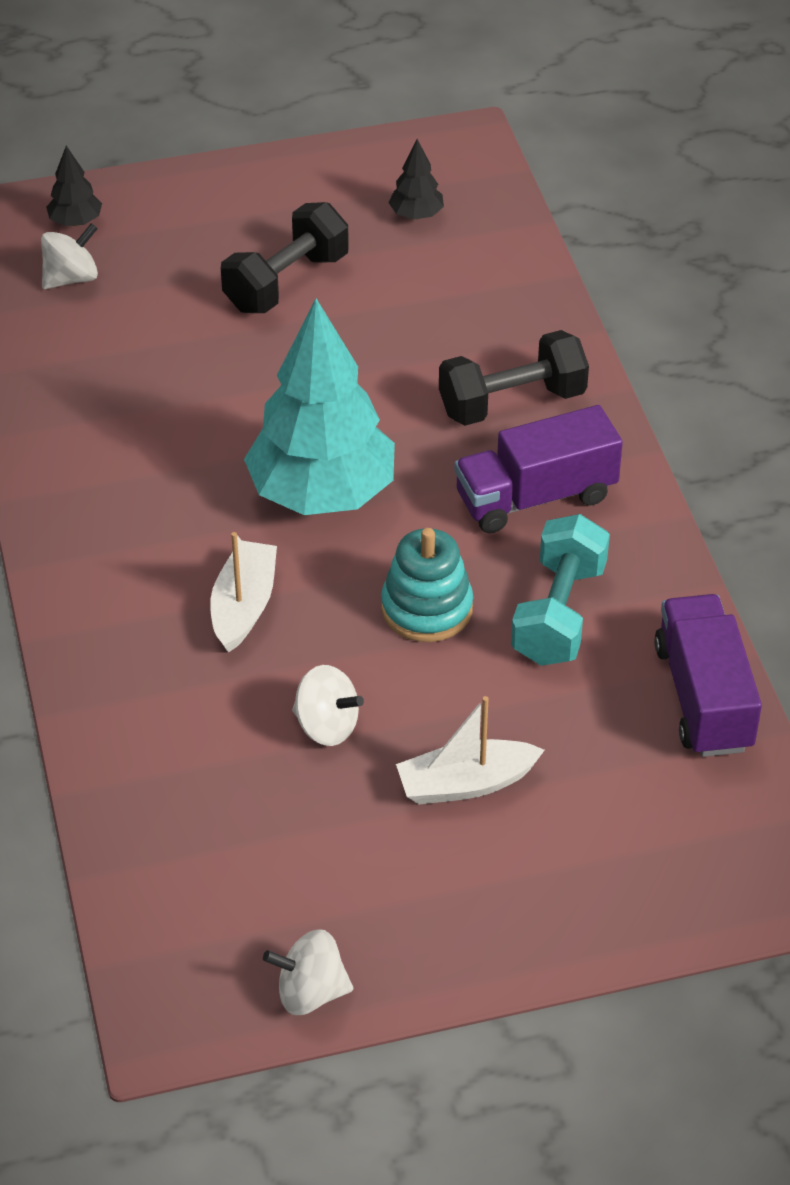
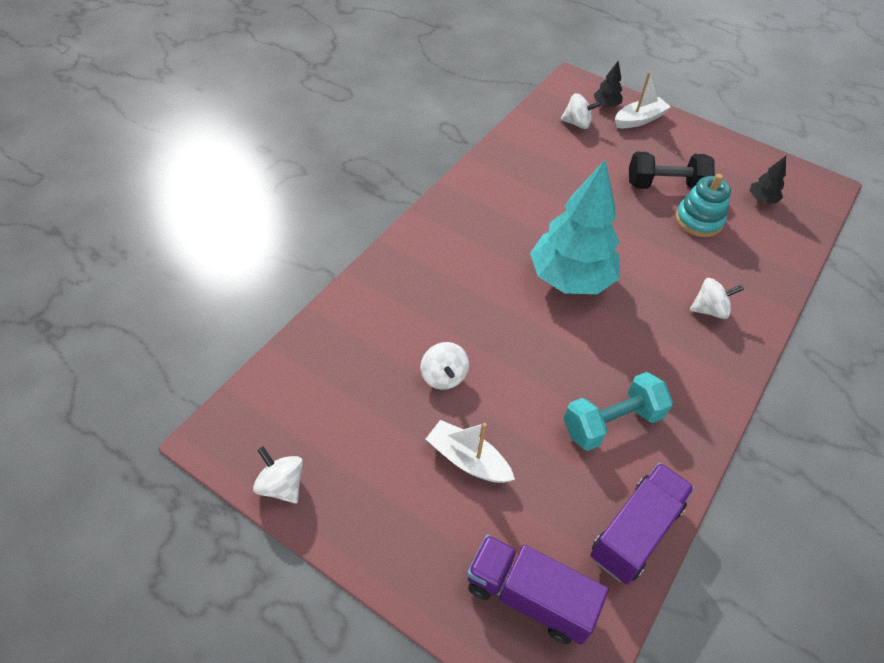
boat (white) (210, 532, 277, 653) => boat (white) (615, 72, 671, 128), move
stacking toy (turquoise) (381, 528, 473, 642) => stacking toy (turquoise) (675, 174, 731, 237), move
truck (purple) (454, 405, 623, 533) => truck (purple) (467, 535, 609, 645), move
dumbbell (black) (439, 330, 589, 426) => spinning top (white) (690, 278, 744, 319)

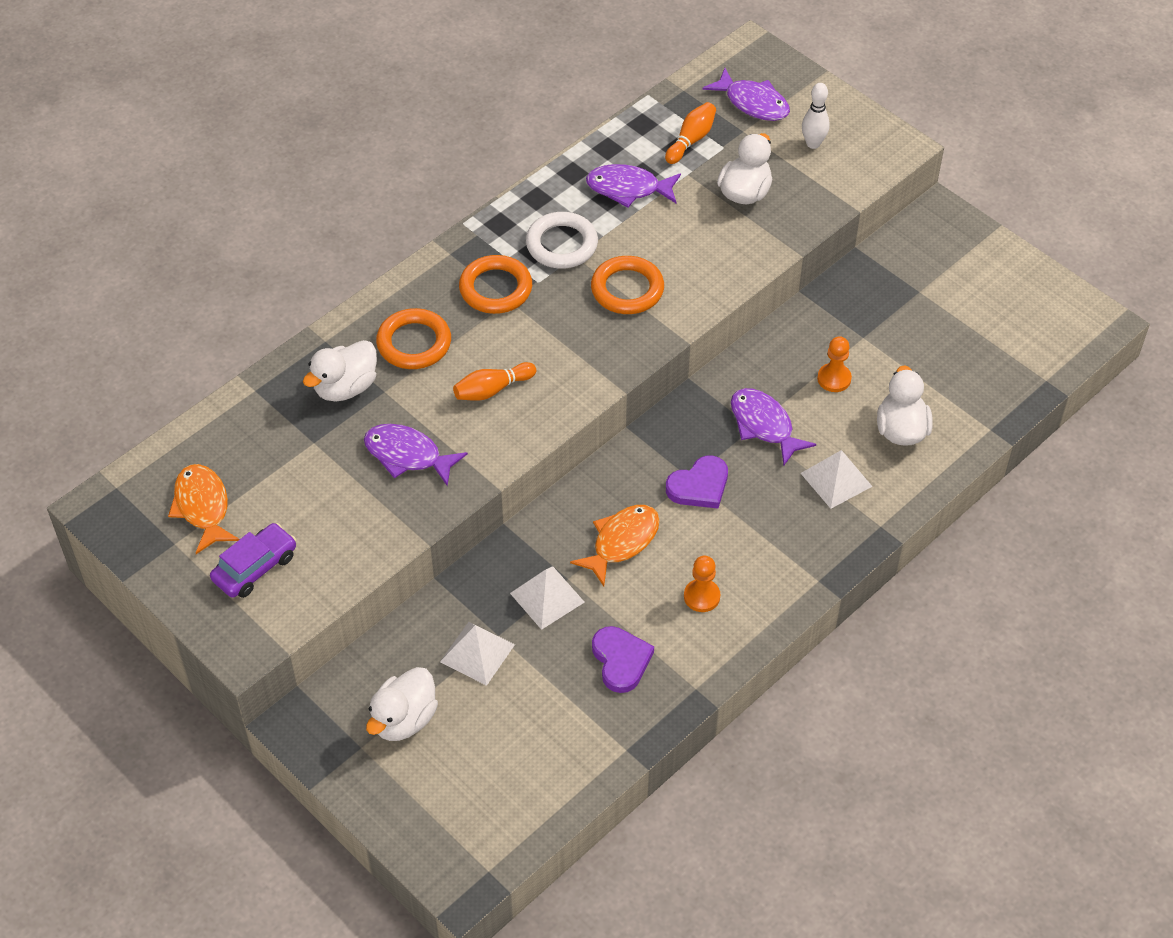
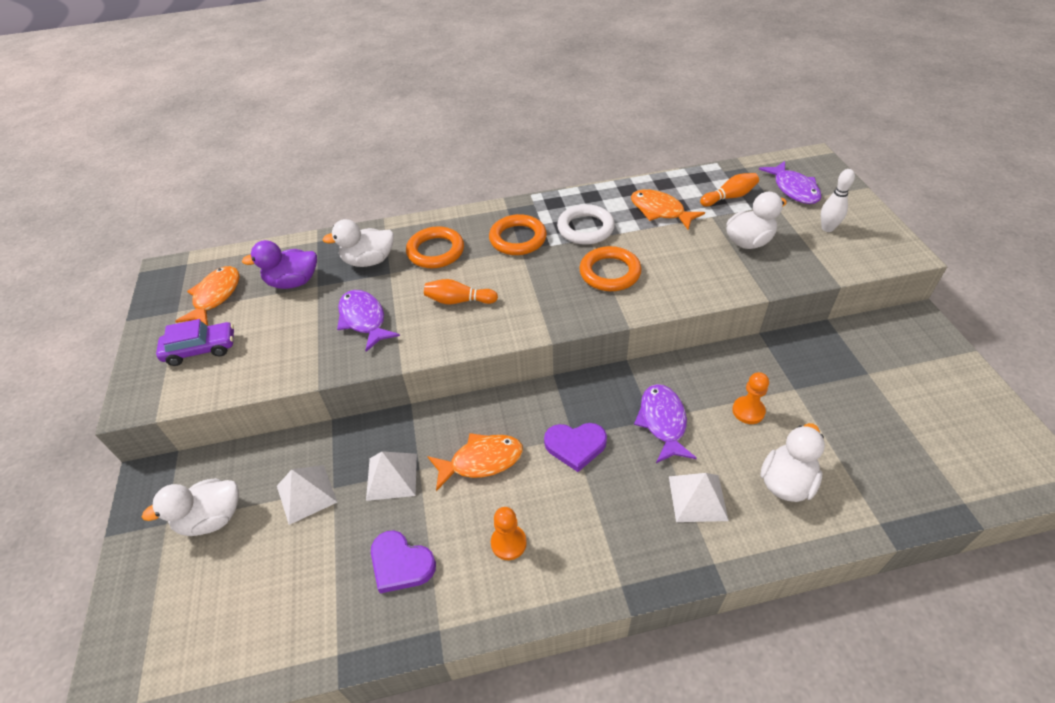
nothing => duck (purple) (242, 240, 317, 289)
fish (purple) (586, 164, 681, 208) => fish (orange) (631, 189, 705, 230)
heart (purple) (592, 626, 654, 693) => heart (purple) (371, 530, 436, 594), 105 degrees clockwise

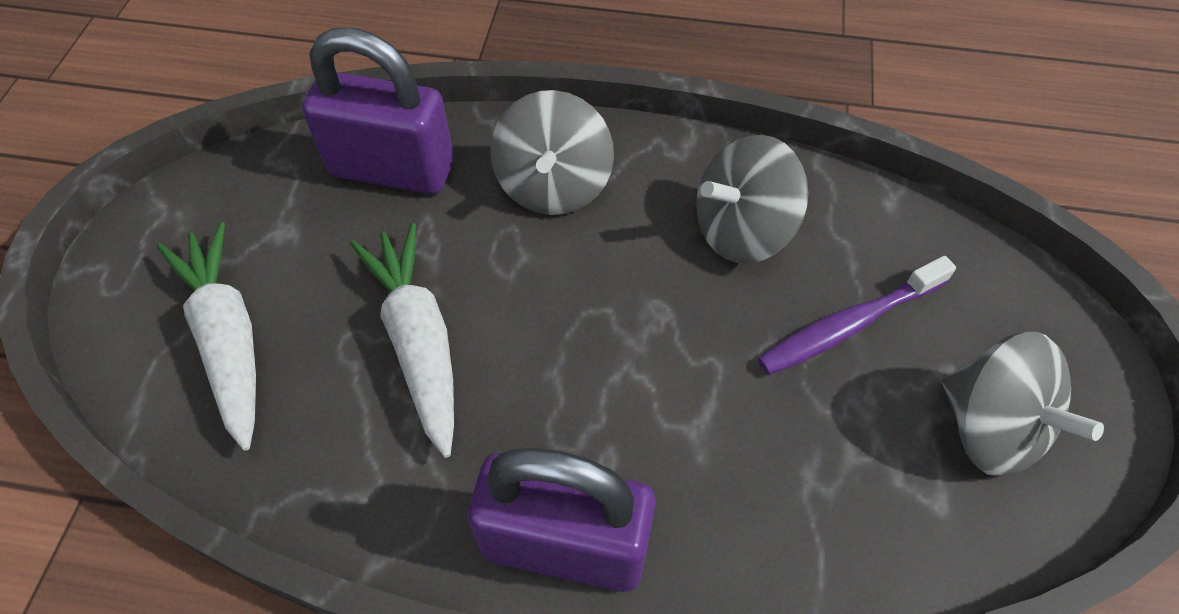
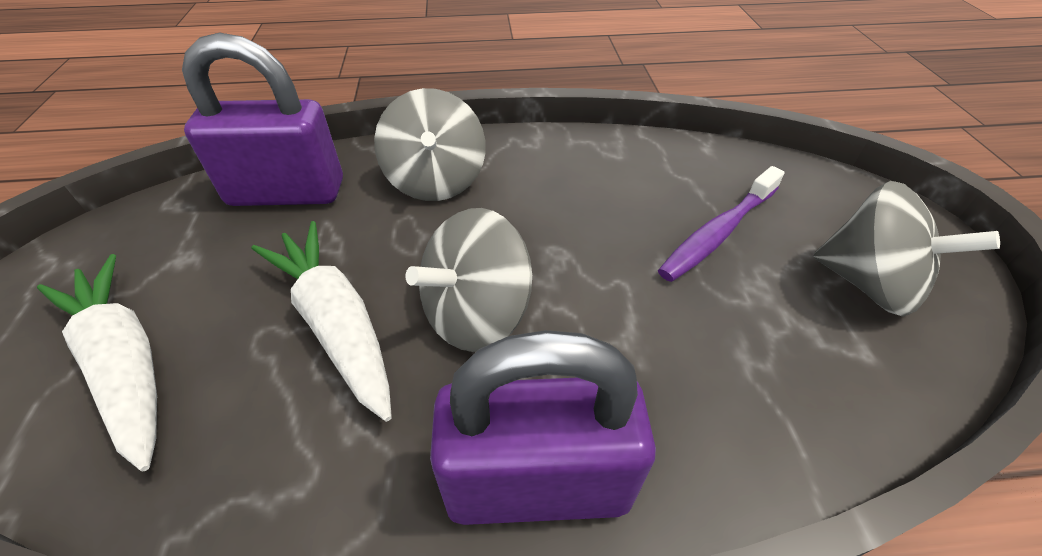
spinning top (grey) (696, 135, 809, 264) => spinning top (grey) (405, 208, 532, 352), move

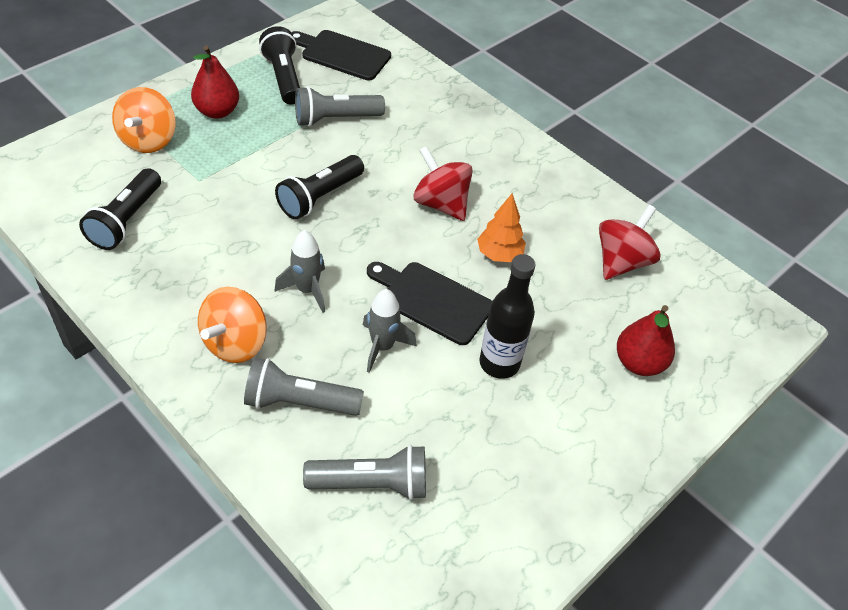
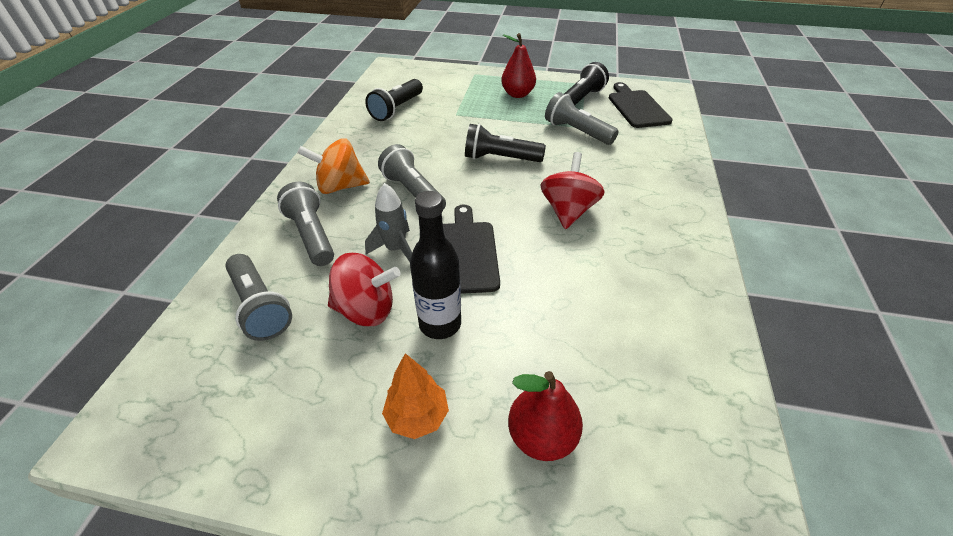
spinning top (orange) (112, 87, 176, 153) => nothing
tree (orange) (477, 193, 526, 262) => tree (orange) (382, 353, 449, 439), move
spinning top (red) (599, 205, 661, 280) => spinning top (red) (328, 253, 401, 326), move
rocket (grey) (275, 230, 325, 313) => flashlight (grey) (378, 144, 446, 210)
flashlight (black) (79, 168, 161, 250) => flashlight (black) (365, 79, 423, 121), 45 degrees counterclockwise

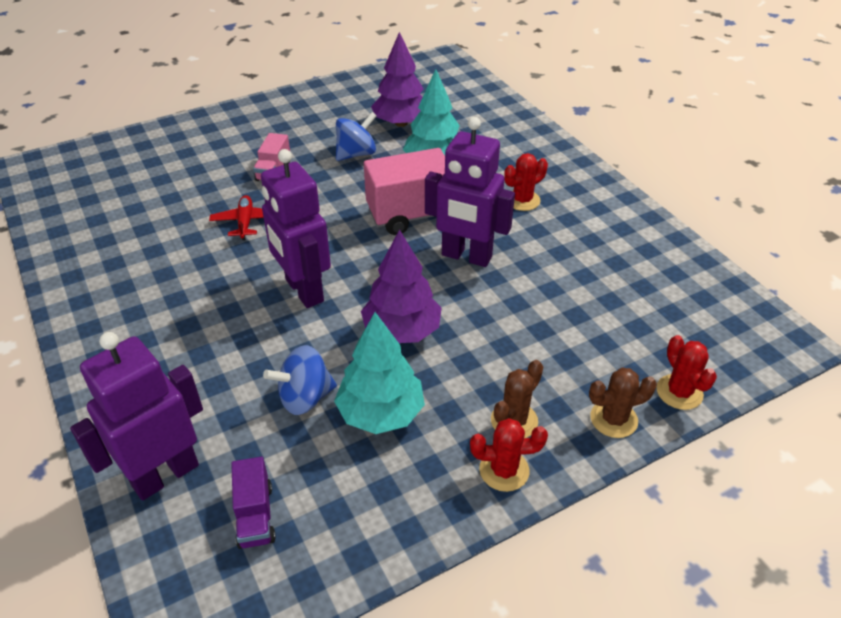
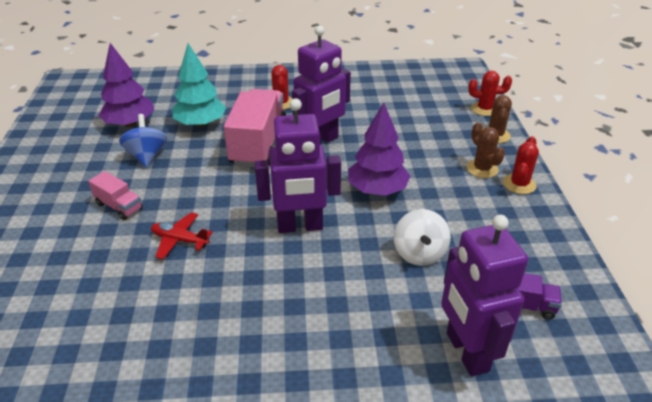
tree (turquoise) (334, 312, 425, 434) => nothing
spinning top (blue) (263, 345, 337, 415) => spinning top (white) (394, 209, 451, 266)

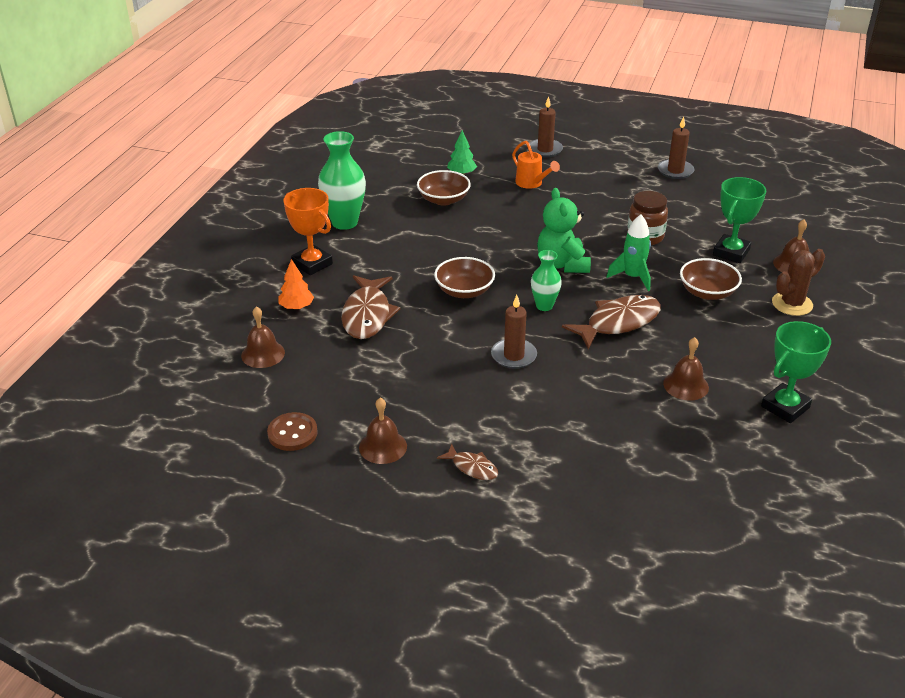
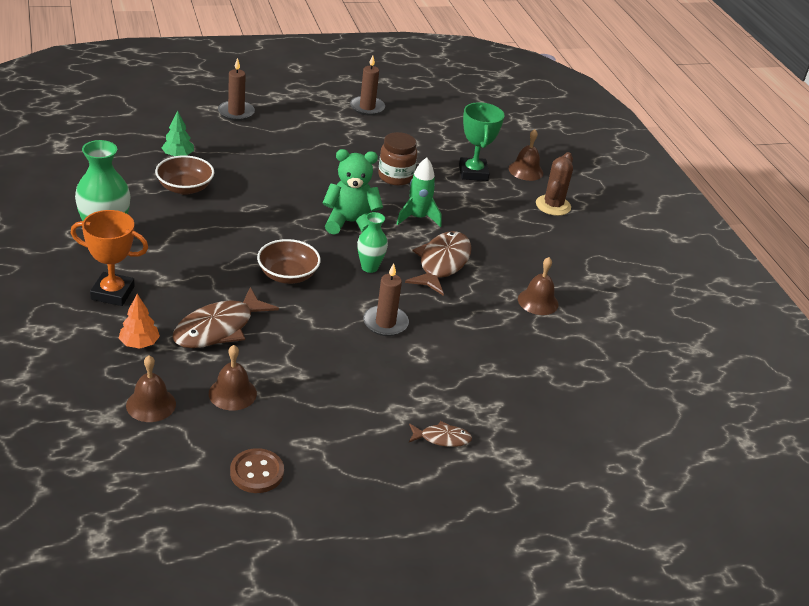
watering can (orange) (512, 141, 560, 189) => nothing
bowl (brown) (680, 258, 742, 300) => nothing
trophy (green) (761, 321, 831, 423) => nothing
bell (brown) (359, 398, 407, 464) => bell (brown) (209, 345, 257, 411), move
fish (brown) (341, 275, 400, 339) => fish (brown) (172, 287, 279, 348), 75 degrees clockwise
teddy bear (green) (537, 188, 591, 273) => teddy bear (green) (322, 149, 383, 235), 135 degrees clockwise

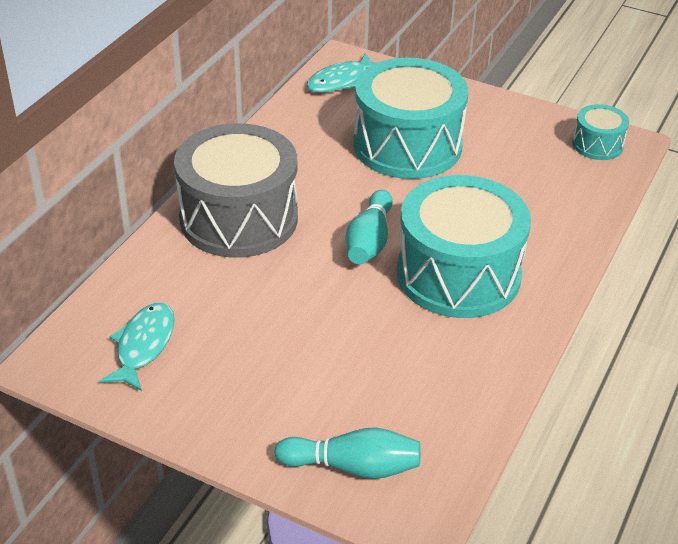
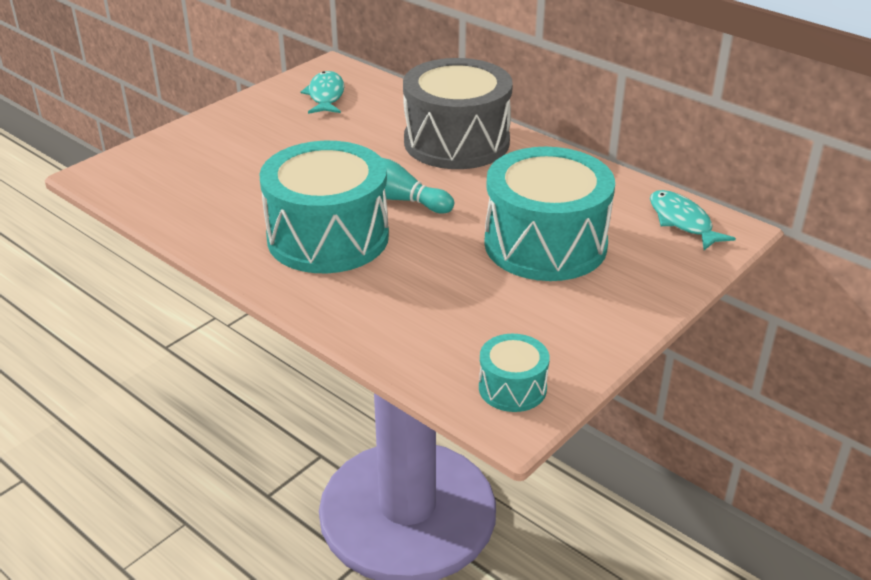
bowling pin (turquoise) (274, 427, 421, 479) => nothing
fish (turquoise) (100, 303, 175, 391) => fish (turquoise) (300, 71, 344, 114), 120 degrees counterclockwise

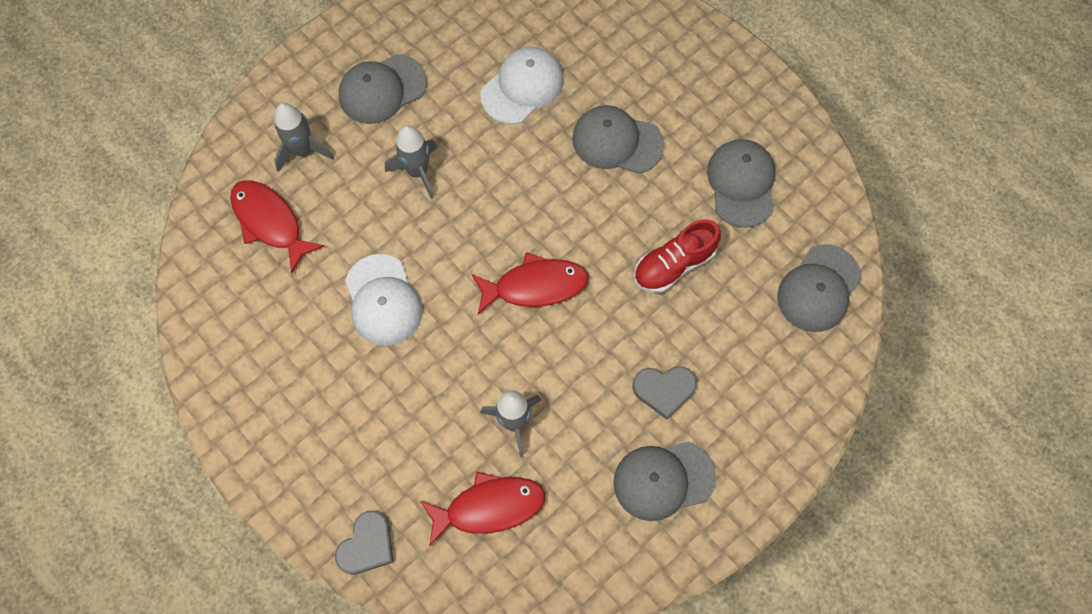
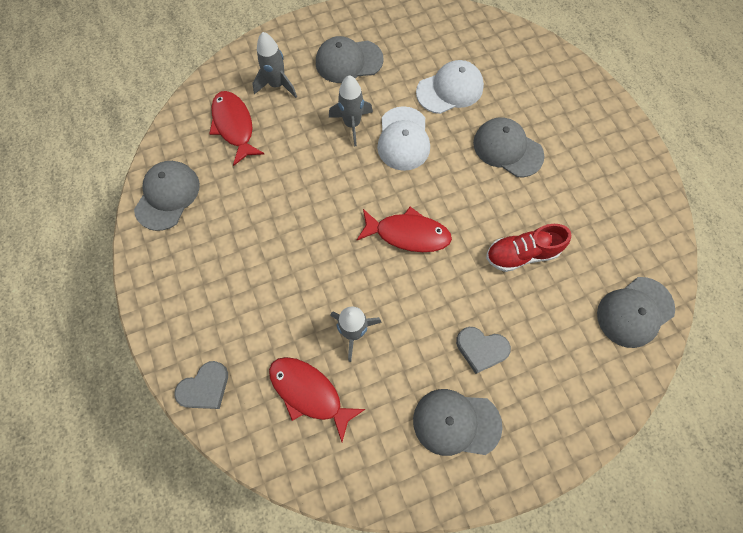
cap (white) (345, 254, 422, 346) => cap (white) (377, 106, 430, 171), move
cap (grey) (707, 139, 775, 228) => cap (grey) (134, 161, 200, 231), move
fish (red) (420, 472, 545, 547) => fish (red) (269, 357, 365, 442), 150 degrees counterclockwise

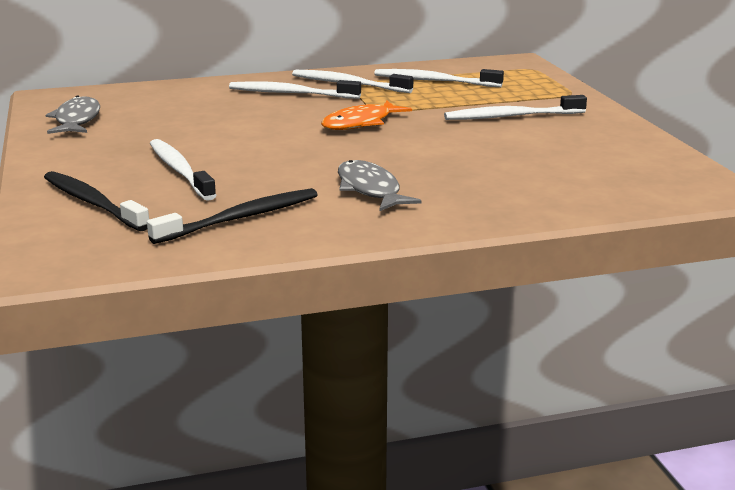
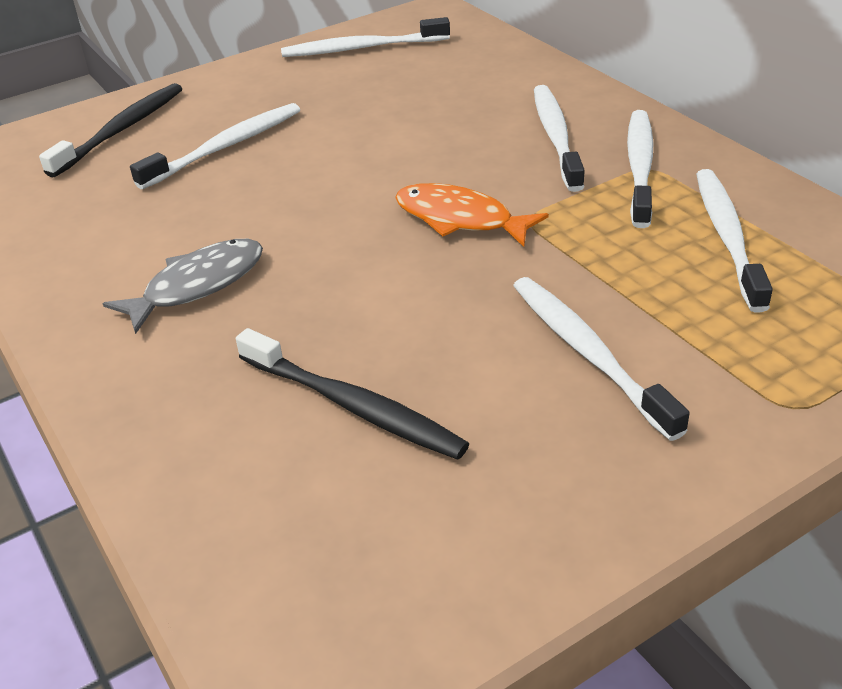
toothbrush (black) (147, 188, 318, 244) => toothbrush (black) (236, 328, 469, 460), move
fish (grey) (45, 95, 100, 134) => toothbrush (white) (281, 17, 450, 57)

